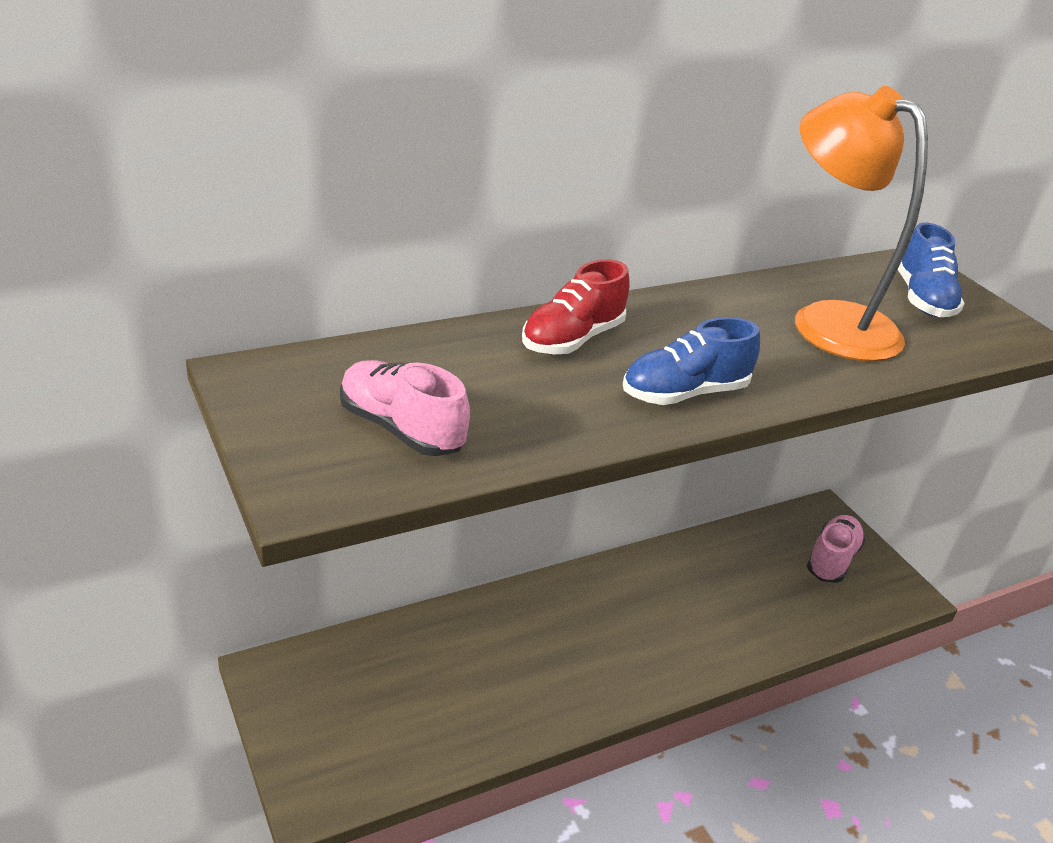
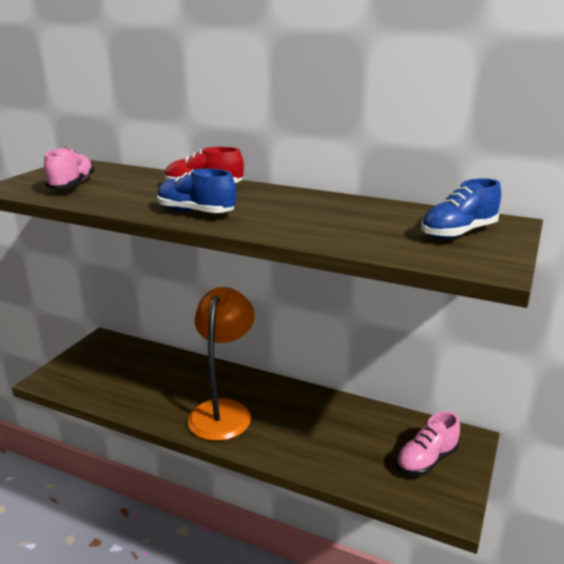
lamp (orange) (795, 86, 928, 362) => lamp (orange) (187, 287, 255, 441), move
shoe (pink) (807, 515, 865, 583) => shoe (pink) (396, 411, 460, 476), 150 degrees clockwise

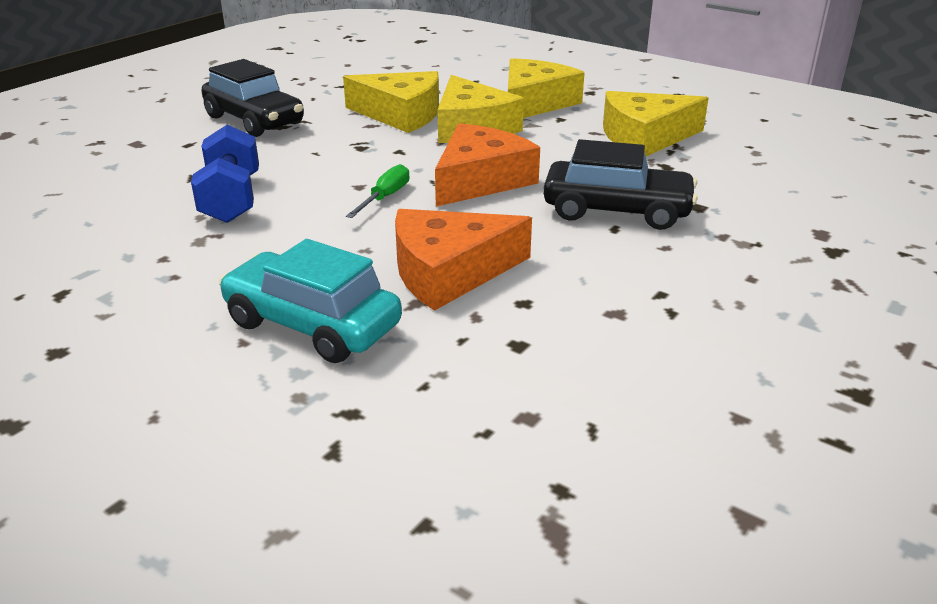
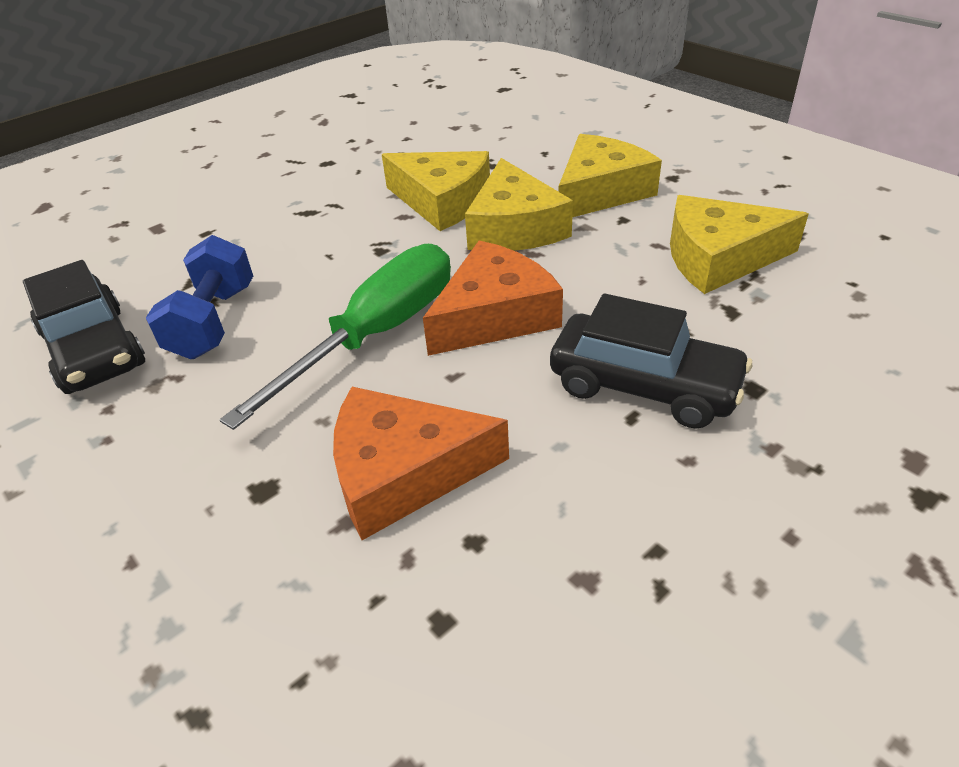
car (turquoise) (219, 239, 402, 363) => nothing
car (black) (201, 59, 304, 137) => car (black) (23, 260, 145, 394), move
screwdriver (green) (346, 164, 409, 218) => screwdriver (green) (219, 244, 451, 430), x2.23

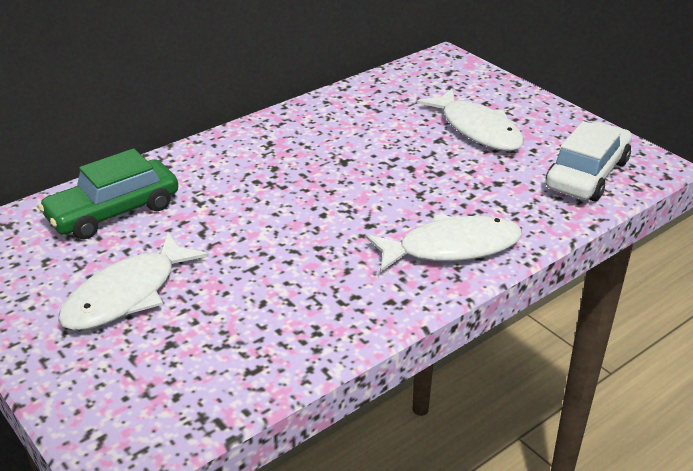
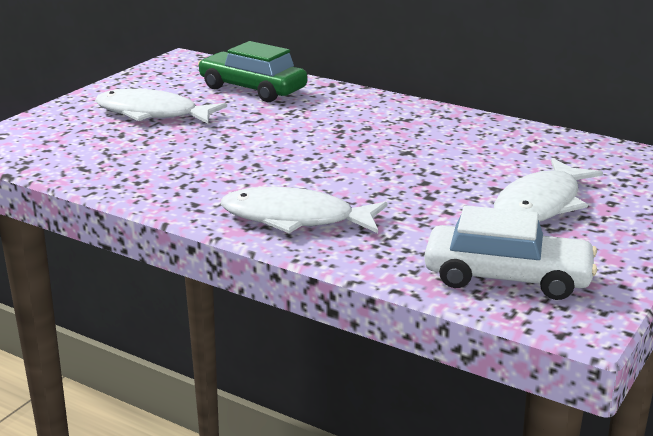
fish (white) (366, 214, 522, 272) => fish (white) (221, 187, 388, 233), 135 degrees clockwise

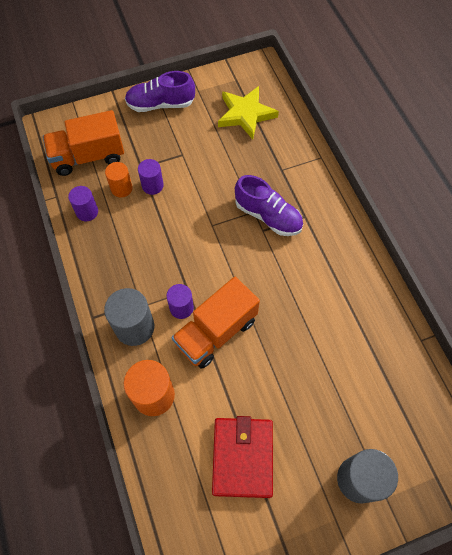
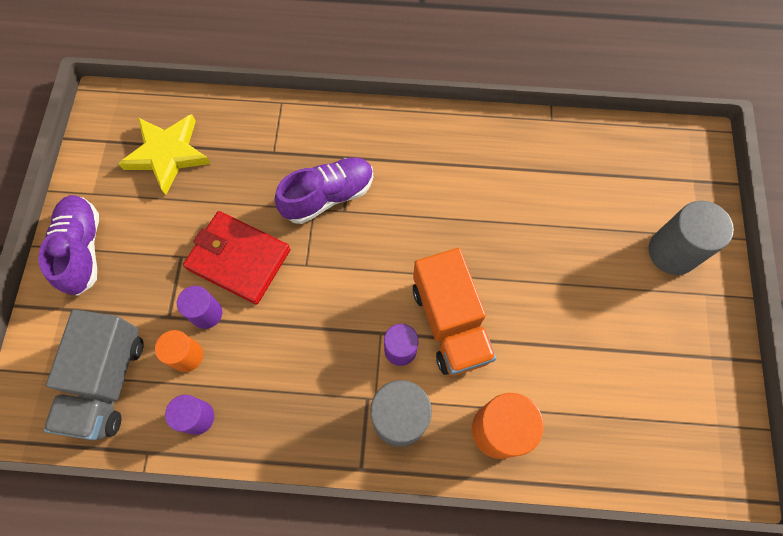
wallet (red) (212, 416, 273, 498) => wallet (red) (183, 211, 290, 305), move
truck (orange) (43, 110, 124, 176) => truck (grey) (44, 310, 144, 440)
shoe (purple) (125, 71, 195, 112) => shoe (purple) (38, 195, 99, 296), 150 degrees clockwise

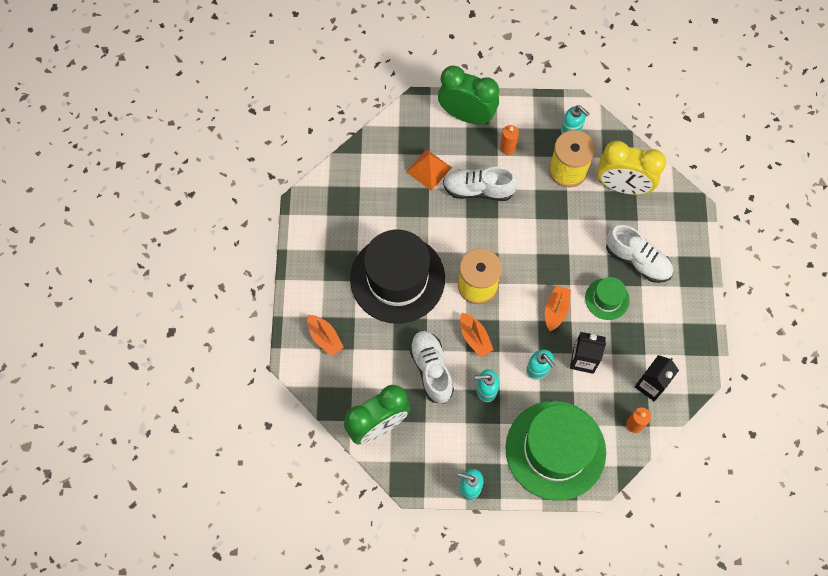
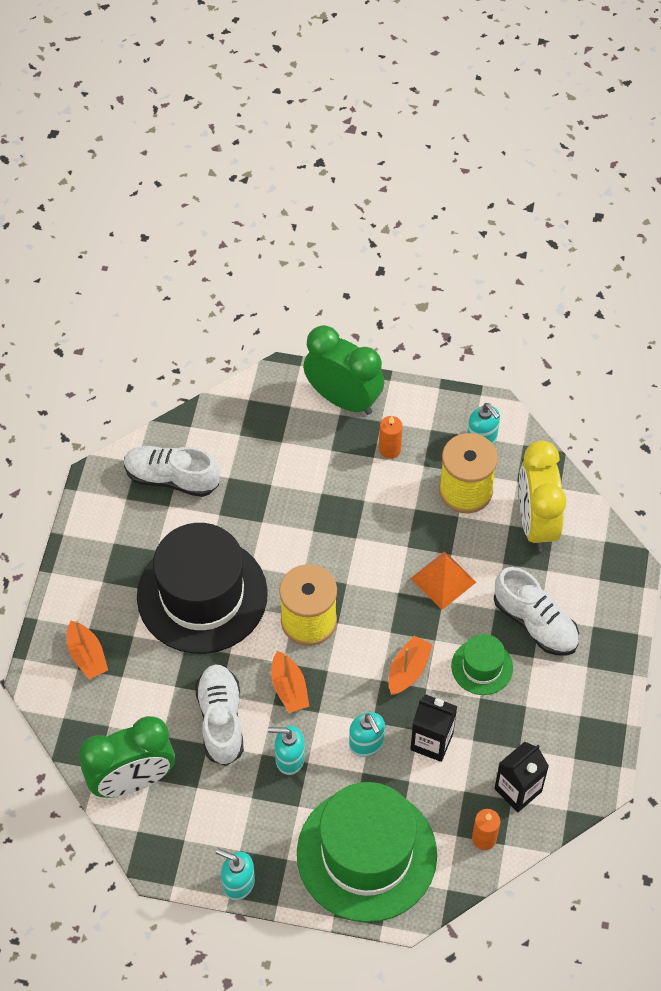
pyramid (orange) (406, 149, 452, 191) => pyramid (orange) (410, 551, 476, 610), move
shoe (white) (443, 167, 518, 201) => shoe (white) (124, 446, 220, 497), move
clock (yellow) (597, 141, 666, 195) => clock (yellow) (519, 441, 567, 552), 60 degrees clockwise

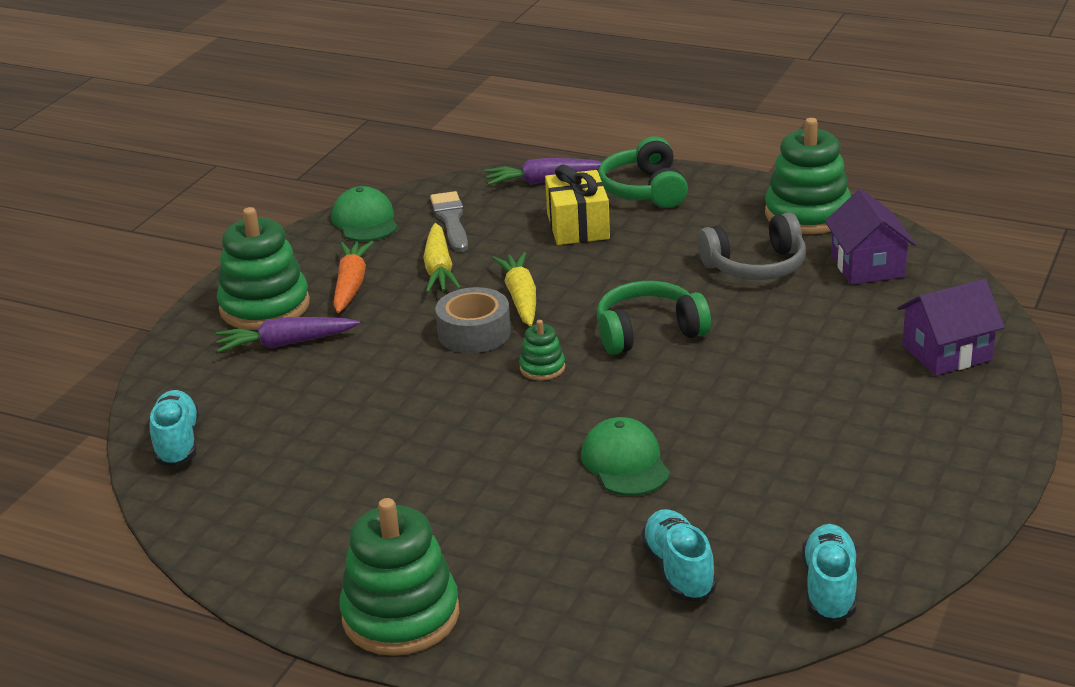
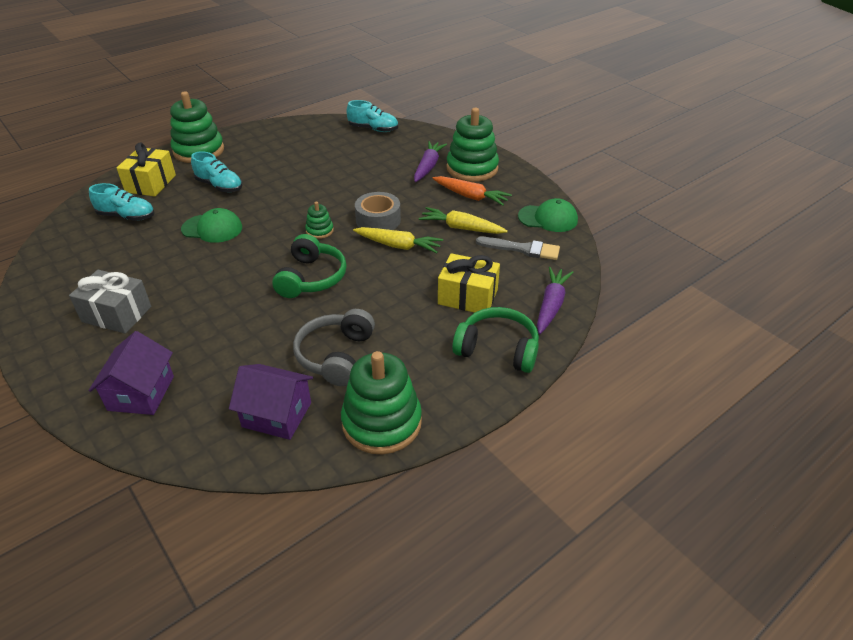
nothing => gift (grey) (69, 270, 151, 334)
nothing => gift (yellow) (117, 143, 176, 196)
shoe (turquoise) (802, 524, 857, 623) => shoe (turquoise) (191, 151, 243, 192), move

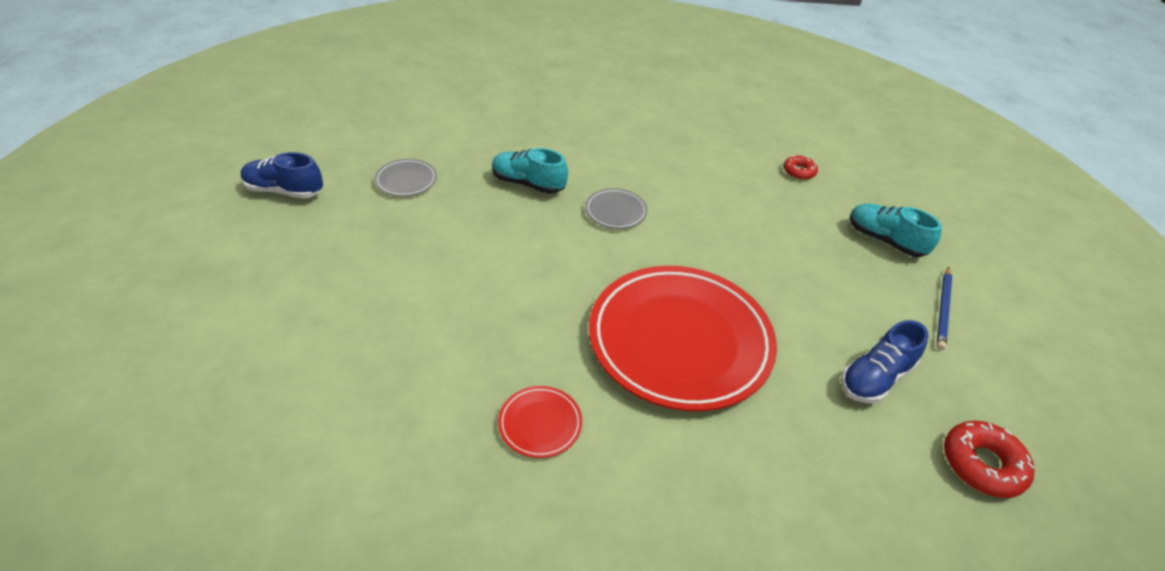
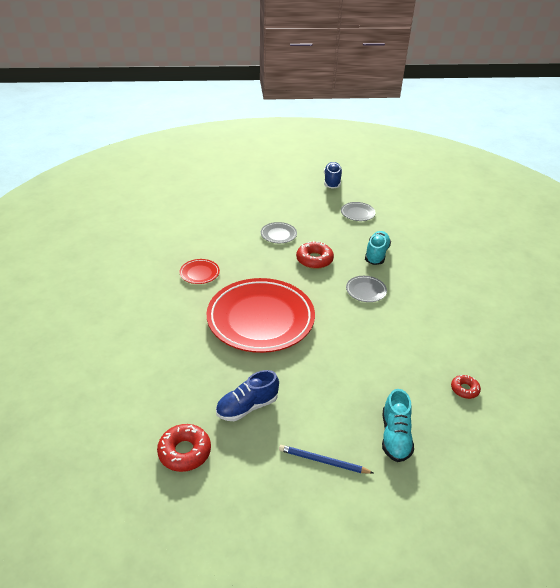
nothing => plate (grey) (261, 222, 297, 243)
nothing => donut (red) (296, 241, 334, 269)
shoe (blue) (841, 320, 928, 403) => shoe (blue) (216, 370, 279, 421), 75 degrees counterclockwise
shoe (turquoise) (850, 203, 942, 257) => shoe (turquoise) (382, 389, 414, 462), 150 degrees clockwise

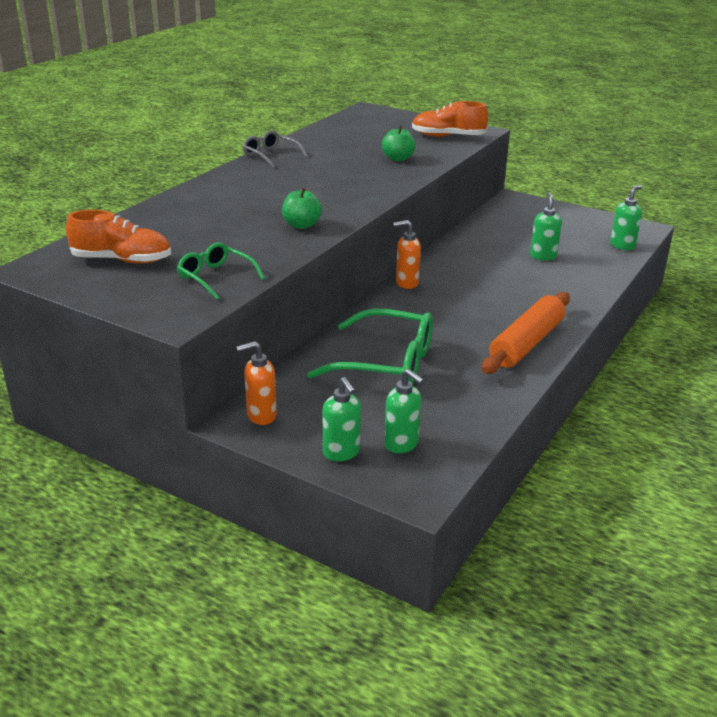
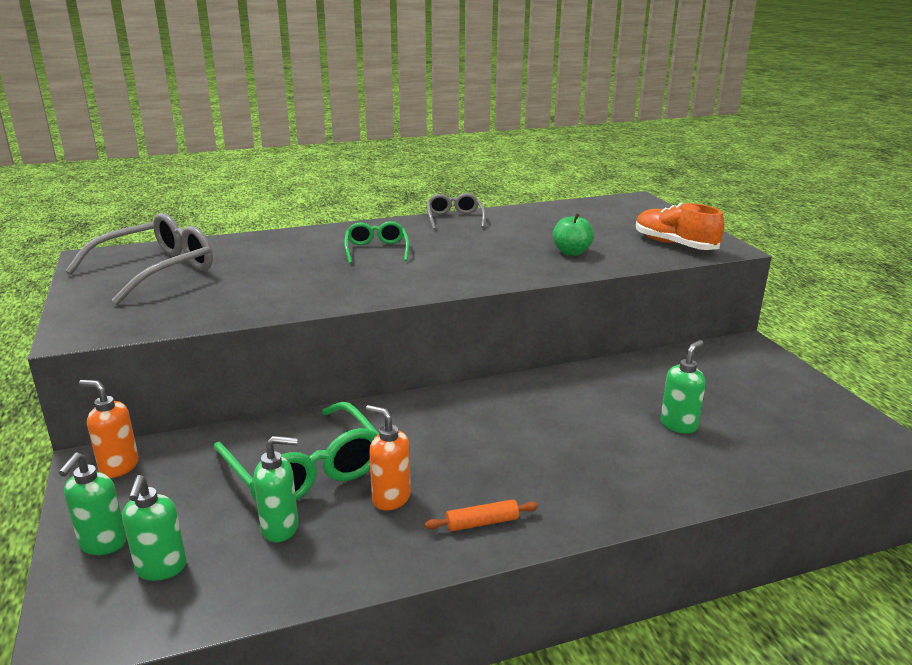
apple (green) (282, 188, 322, 229) => nothing
glasses (green) (177, 242, 265, 300) => glasses (green) (344, 221, 409, 264), move
soap dispenser (orange) (393, 220, 421, 289) => soap dispenser (orange) (365, 405, 411, 511), move
soap dispenser (green) (610, 185, 642, 250) => soap dispenser (green) (254, 436, 298, 542), move
shoe (orange) (66, 210, 171, 264) => glasses (grey) (65, 213, 213, 305)
rolling pin (orange) (482, 292, 570, 374) => rolling pin (orange) (425, 499, 538, 531), x0.45

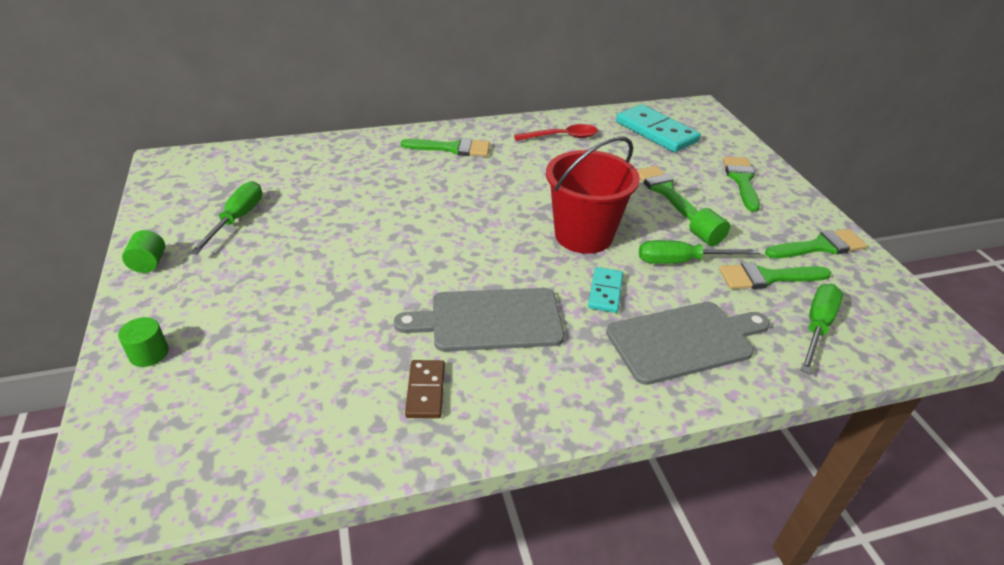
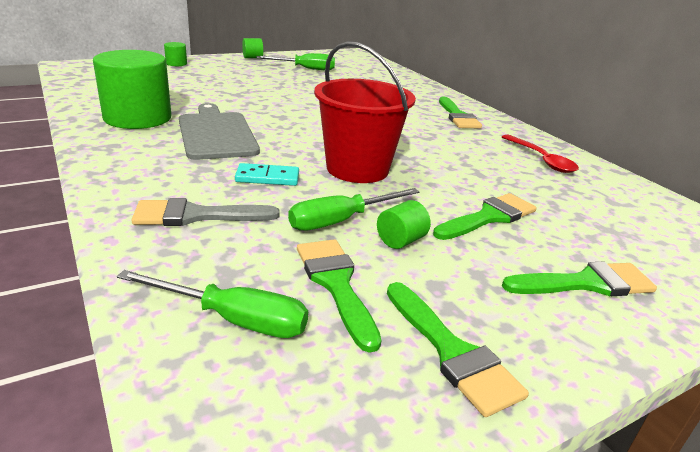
domino (turquoise) (616, 104, 701, 152) => nothing
domino (brown) (405, 360, 445, 418) => cylinder (green) (93, 50, 171, 129)
cutting board (grey) (606, 302, 770, 385) => brush (grey) (132, 198, 280, 226)
screwdriver (green) (639, 240, 760, 264) => screwdriver (green) (288, 188, 419, 231), 105 degrees counterclockwise

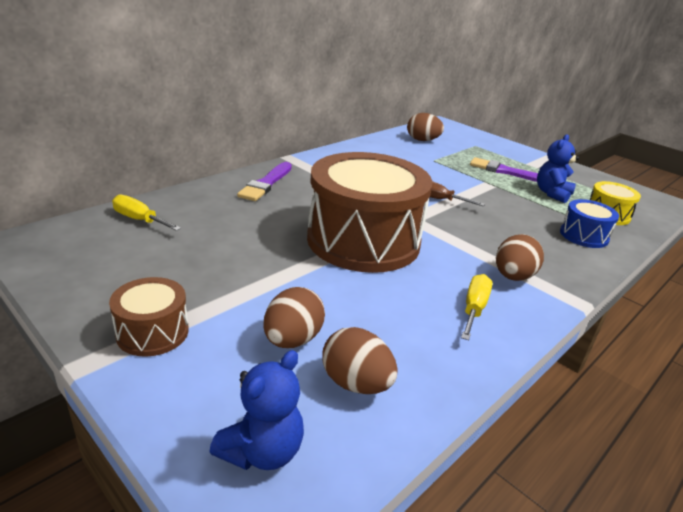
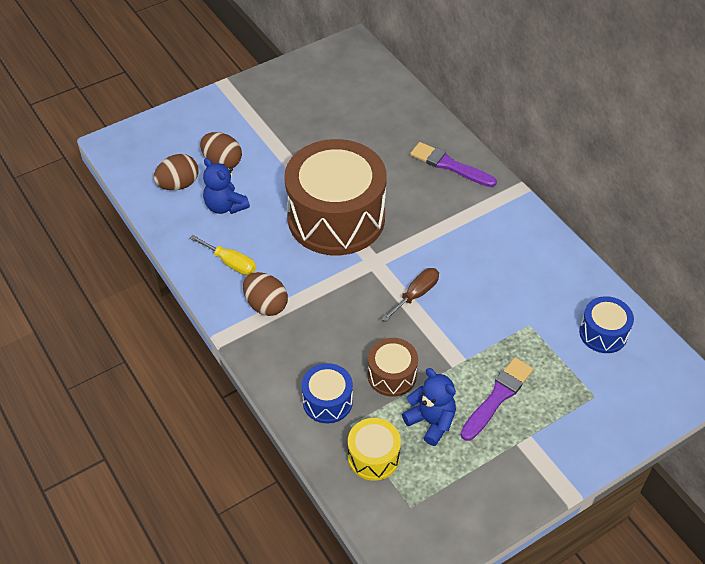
screwdriver (yellow) (112, 194, 181, 231) => nothing
drum (brown) (109, 277, 189, 357) => drum (brown) (368, 338, 418, 397), move
teddy bear (blue) (209, 350, 304, 470) => teddy bear (blue) (203, 158, 250, 214), move
egg (brown) (407, 113, 444, 141) => drum (blue) (579, 296, 634, 353)

